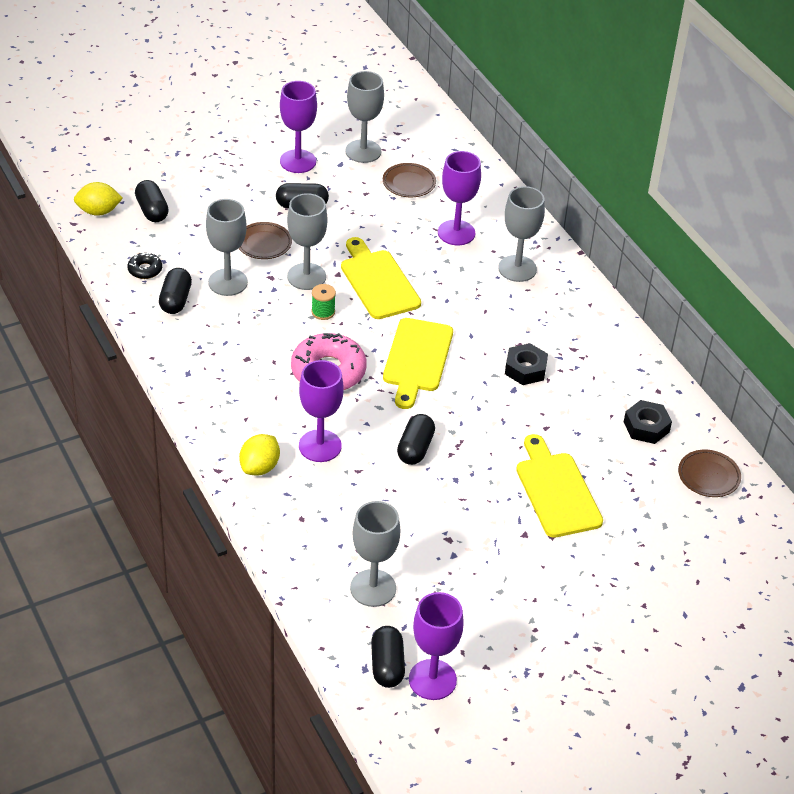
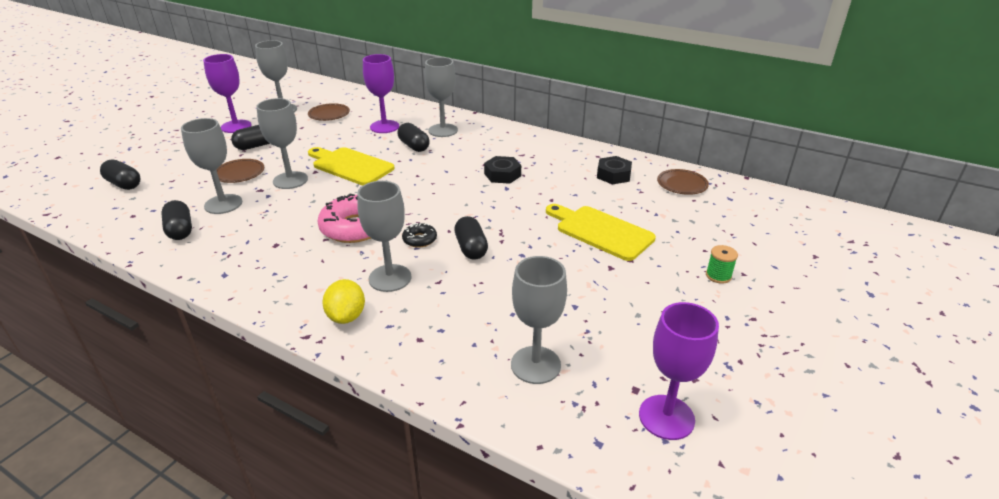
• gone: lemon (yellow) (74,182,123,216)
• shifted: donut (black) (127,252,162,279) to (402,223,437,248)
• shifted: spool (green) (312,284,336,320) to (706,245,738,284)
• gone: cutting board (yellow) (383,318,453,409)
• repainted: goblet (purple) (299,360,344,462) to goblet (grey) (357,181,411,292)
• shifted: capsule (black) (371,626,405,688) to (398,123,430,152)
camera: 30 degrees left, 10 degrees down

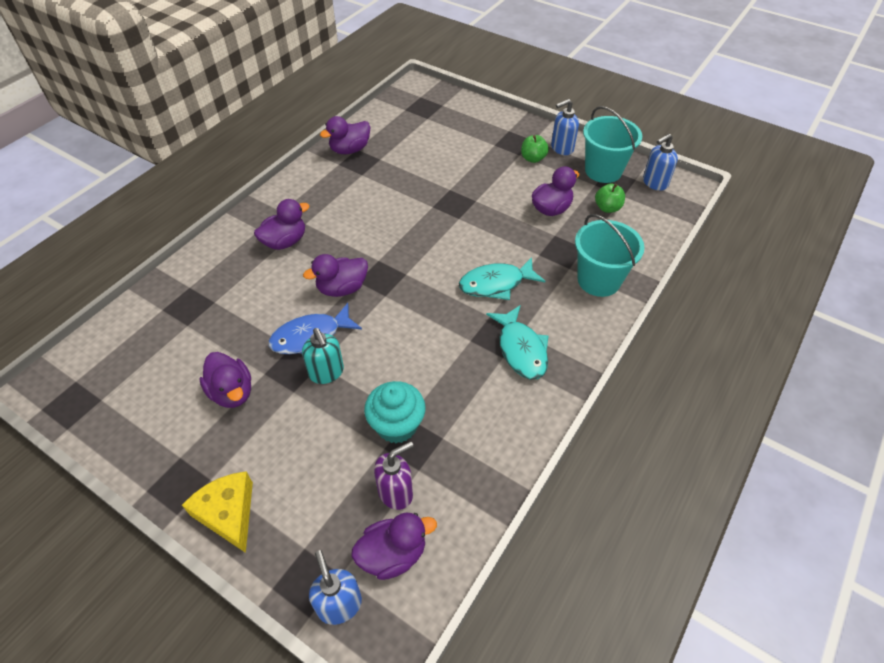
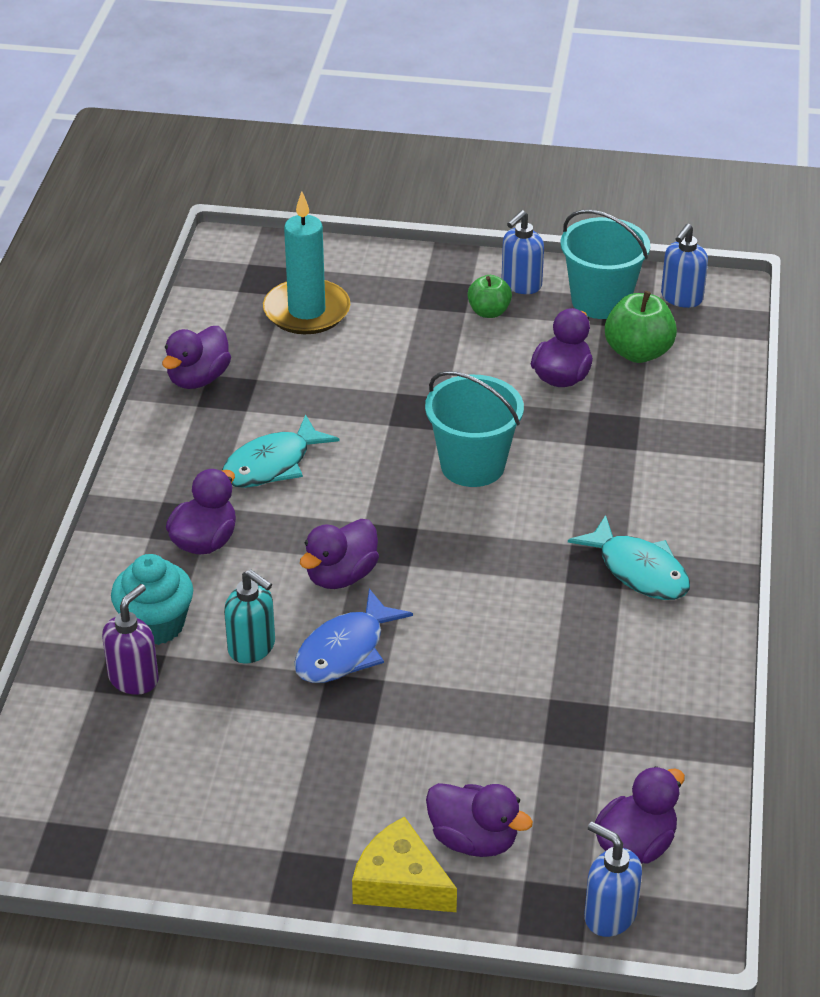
• scaled: apple (green) (595,184,625,213) = (605,291,677,363) x1.57
• shifted: bucket (turquoise) (575,214,645,297) to (425,371,524,487)
• shifted: fish (turquoise) (459,257,545,300) to (222,414,339,488)
• shifted: soap dispenser (turquoise) (302,328,344,384) to (224,569,275,663)
• shifted: duck (purple) (199,352,251,408) to (426,783,533,857)
• shifted: cupcake (turquoise) (364,381,426,444) to (111,554,193,645)
• shifted: soap dispenser (purple) (374,441,414,510) to (102,584,159,695)
• new: candle (turquoise) (263,192,351,334)
camera: 25 degrees left, 10 degrees down

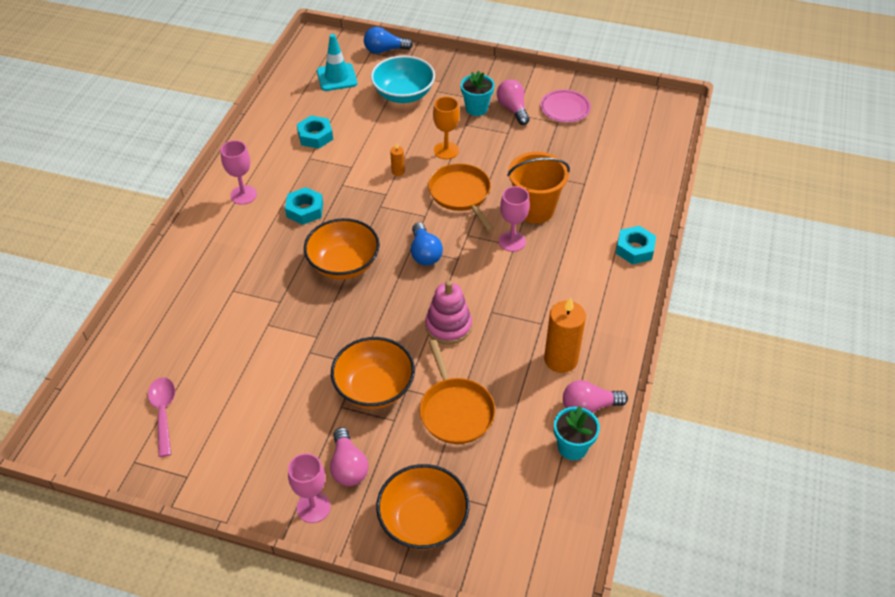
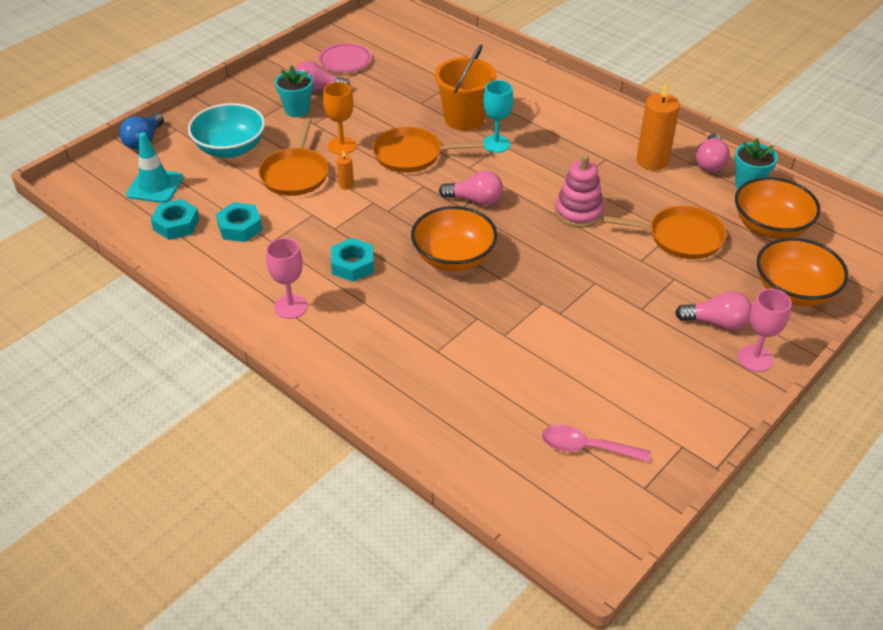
• repainted: goblet (pink) (499,186,530,252) to goblet (turquoise) (483,80,513,153)
• repainted: light bulb (blue) (411,222,443,265) to light bulb (pink) (439,171,503,206)
• shifted: nut (turquoise) (616,226,656,264) to (151,199,200,240)
• shifted: bowl (orange) (331,337,415,409) to (735,177,821,239)
• new: pan (orange) (258,118,329,196)
camera: 65 degrees left, 5 degrees down

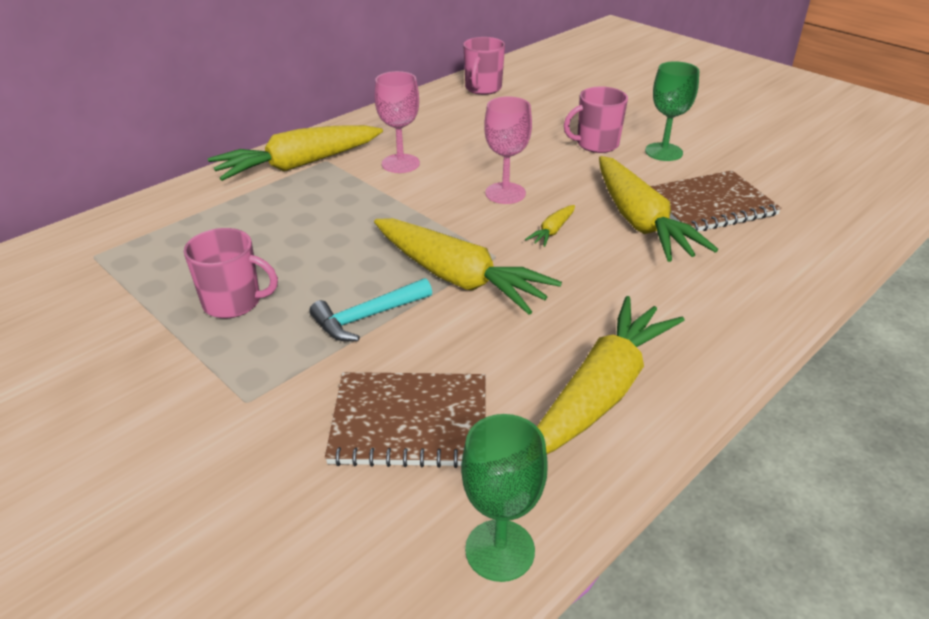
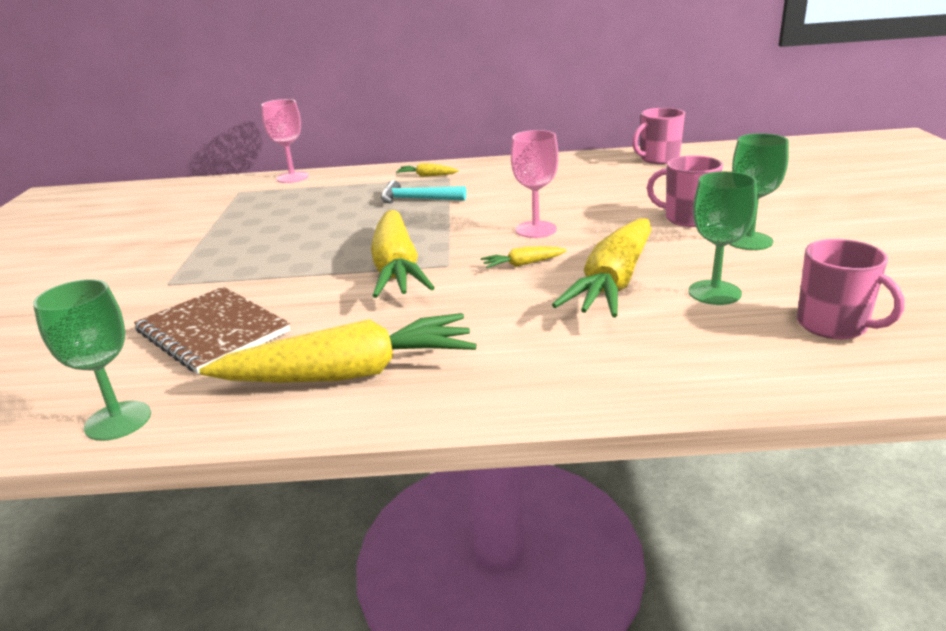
• shifted: goblet (pink) (374,71,420,173) to (261,99,309,183)
• scaled: carrot (yellow) (208,125,383,181) = (396,163,459,177) x0.42
• swapped: notebook (brown) (650,170,781,231) to goblet (green) (688,171,757,305)
• shifted: mug (pink) (184,228,278,318) to (797,239,904,339)
• shifted: hammer (turquoise) (310,278,432,341) to (381,180,467,204)
camera: 45 degrees right, 10 degrees down

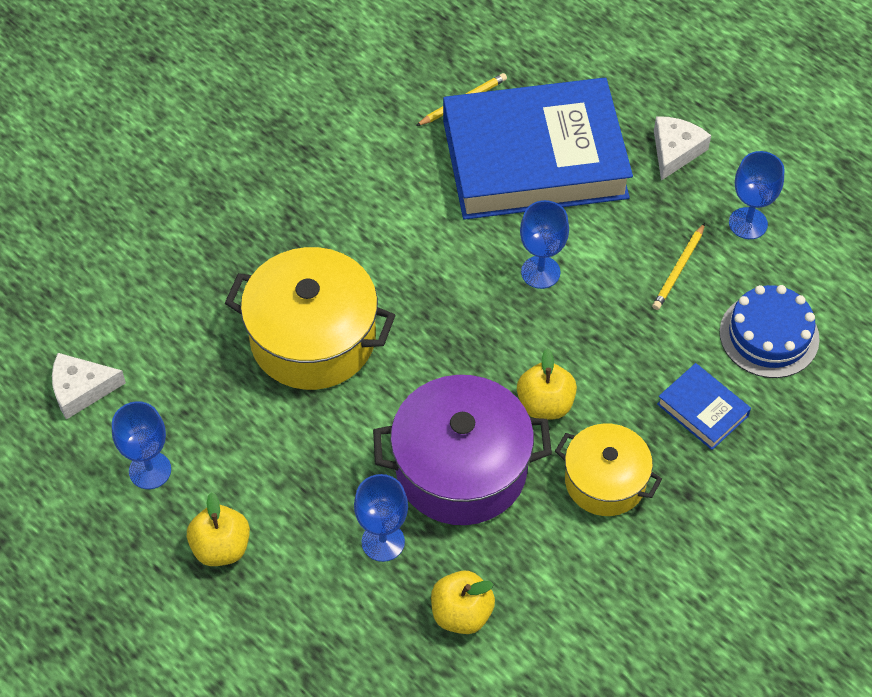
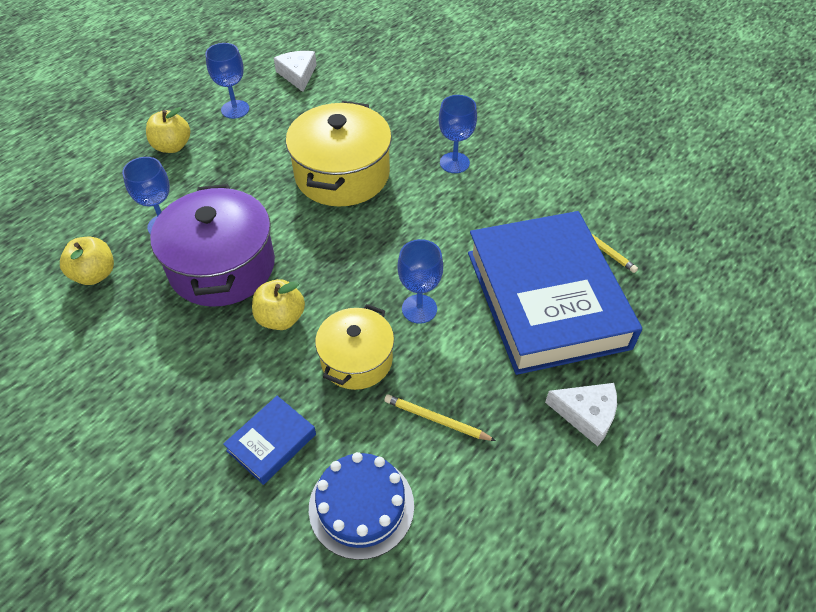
• shifted: goblet (blue) (729,151,784,239) to (439,95,477,173)
• shifted: pot (yellow) (555,424,662,516) to (315,304,394,390)
camera: 85 degrees right, 5 degrees down

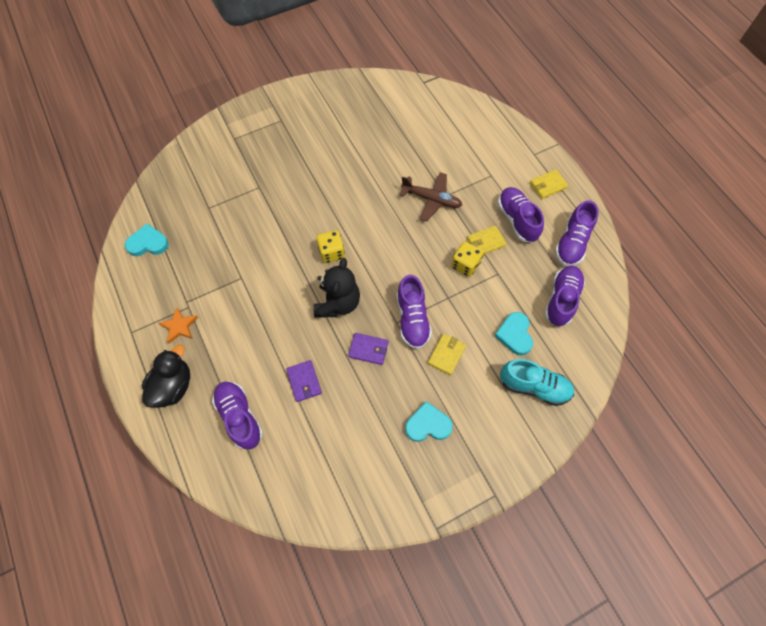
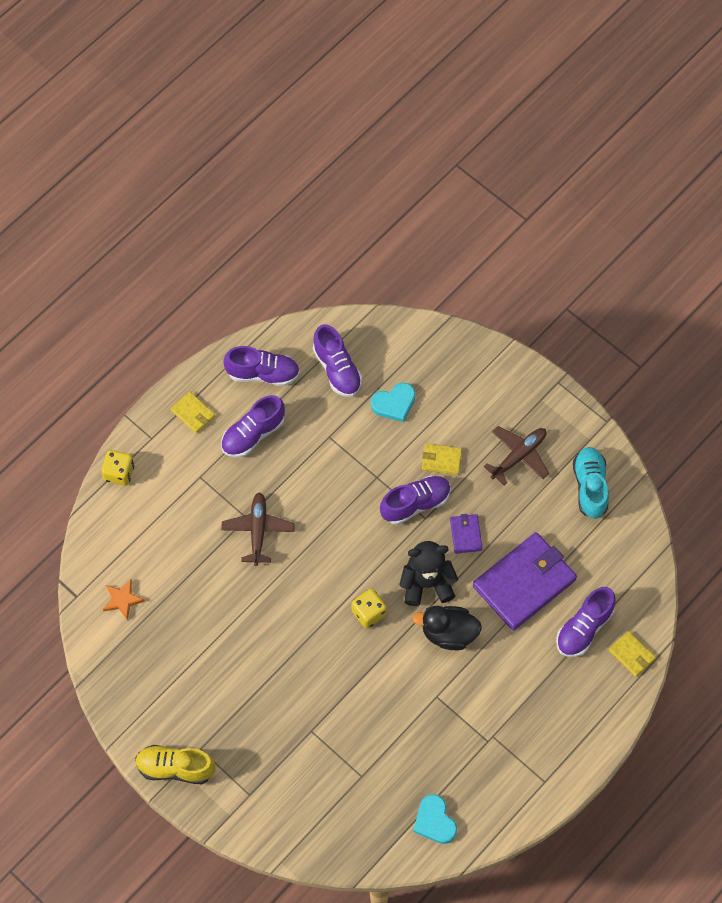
• shifted: wallet (yellow) (467,226,507,255) to (609,631,656,677)
• shifted: dice (yellow) (451,242,483,277) to (101,450,134,486)
• rotated: shoe (purple) (545,266,585,326) = (313,324,362,397) 120 degrees counterclockwise
• shifted: star (orange) (159,307,198,344) to (103,579,145,621)
• shifted: duck (black) (142,345,190,408) to (412,606,482,650)
• shifted: shoe (turquoise) (500,359,574,406) to (573,447,609,519)
• scaled: wallet (purple) (286,360,322,402) = (473,532,577,630) x2.23
• swapped: heart (turquoise) (405,401,453,442) to plane (brown) (484,426,549,485)
• new: shoe (yellow) (135,745,215,784)
camera: 110 degrees left, 0 degrees up

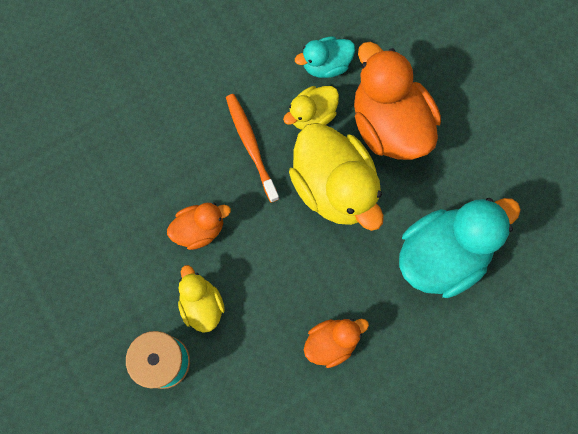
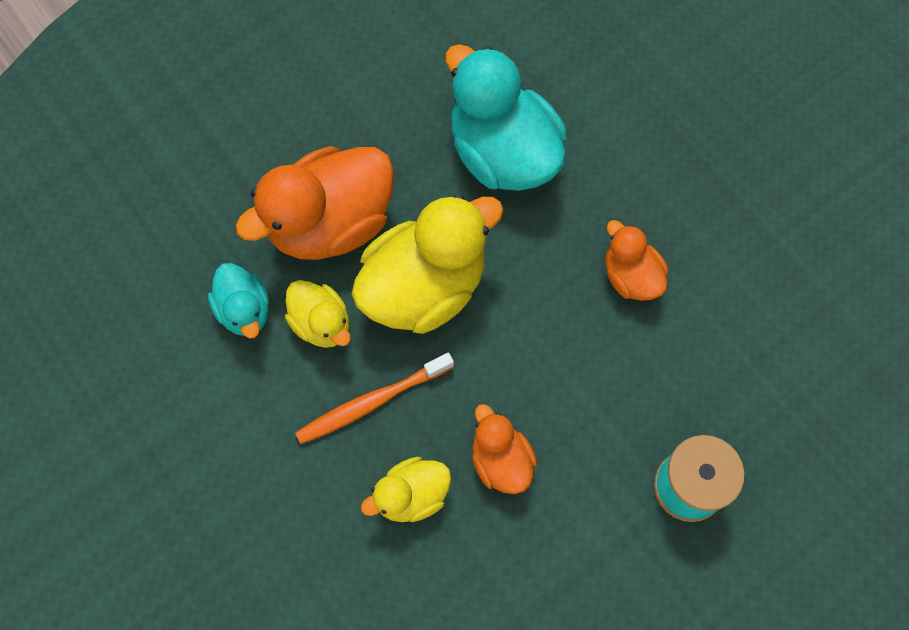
• shifted: duck (yellow) (178,265,225,333) to (361,457,451,522)
camera: 95 degrees left, 5 degrees down

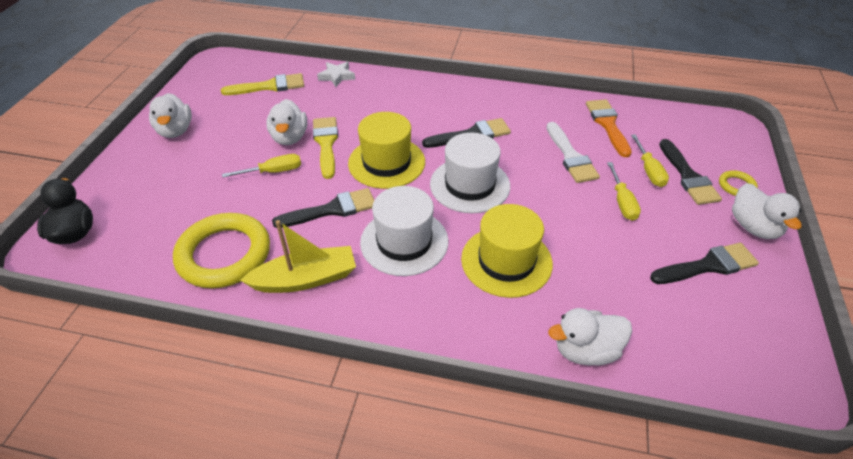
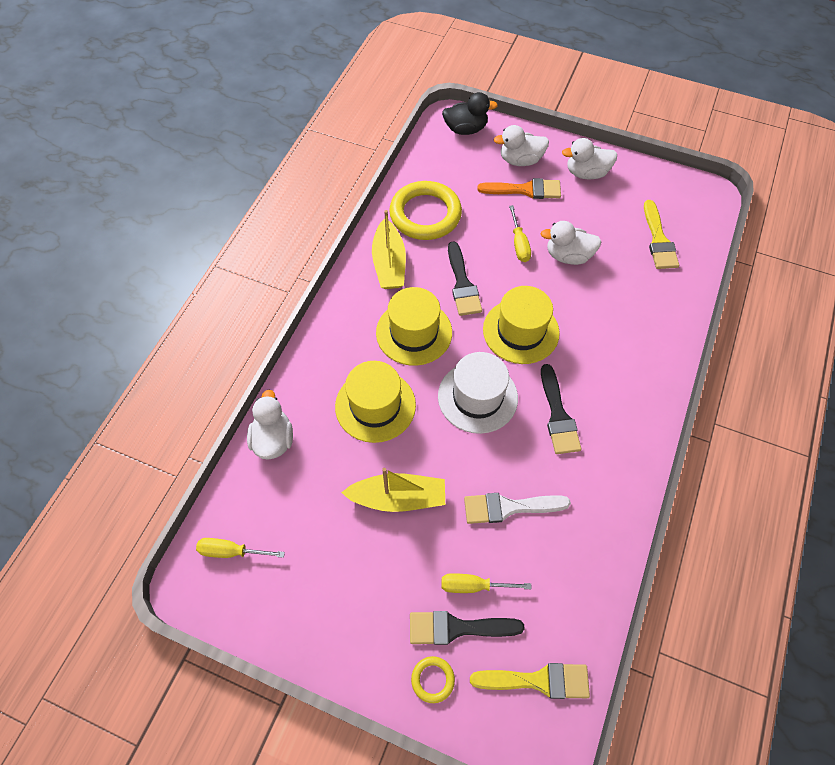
• gone: star (white) (317,62,355,87)
• shifted: brush (orange) (586,99,632,157) to (477,178,561,199)
• shifted: brush (yellow) (313,117,338,179) to (470,663,590,699)
• shifted: screwdriver (yellow) (607,162,641,221) to (196,538,285,558)
• shifted: duck (white) (732,183,802,239) to (494,125,549,166)
• repainted: hat (white) (360,186,448,276) to hat (yellow) (376,287,452,366)
• gone: brush (black) (650,243,759,284)
• new: boat (yellow) (341,468,445,512)
camera: 100 degrees right, 15 degrees up

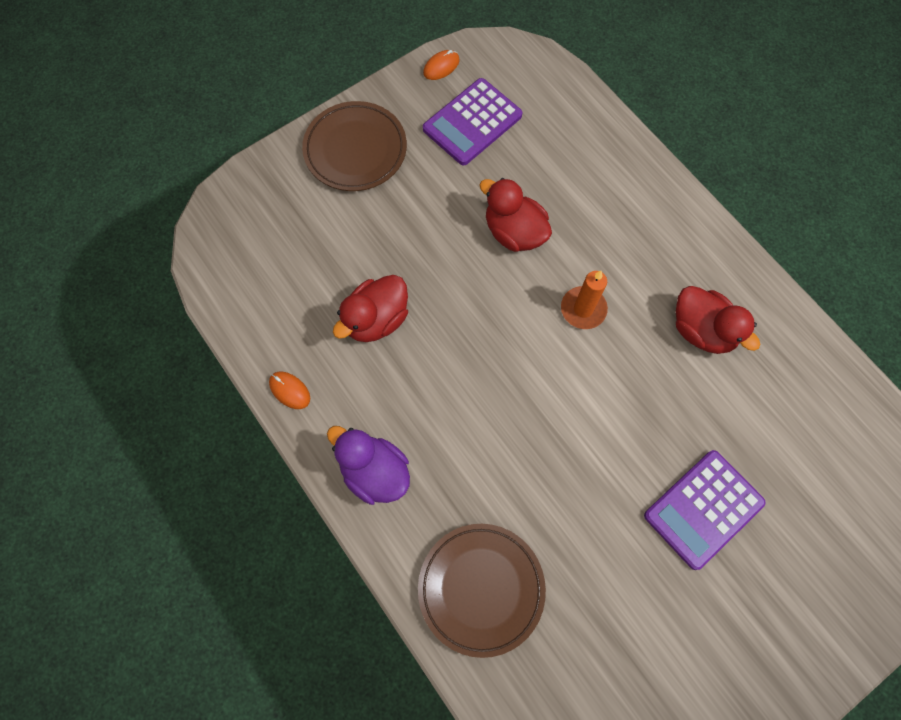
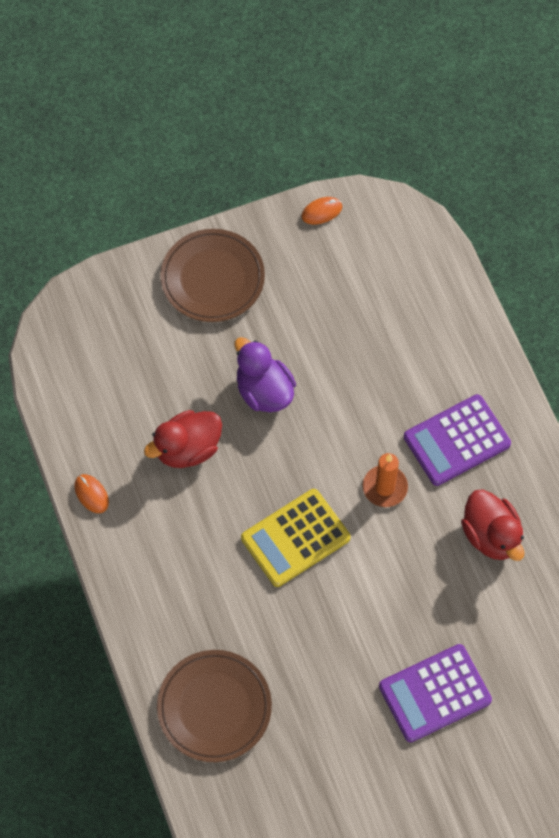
• shifted: calculator (purple) (423,78,522,166) to (404,394,511,486)
• gone: duck (red) (480,178,552,252)
• shifted: duck (purple) (327,426,410,505) to (234,337,296,412)
• new: calculator (yellow) (241,489,350,587)
camera: 15 degrees right, 5 degrees down

